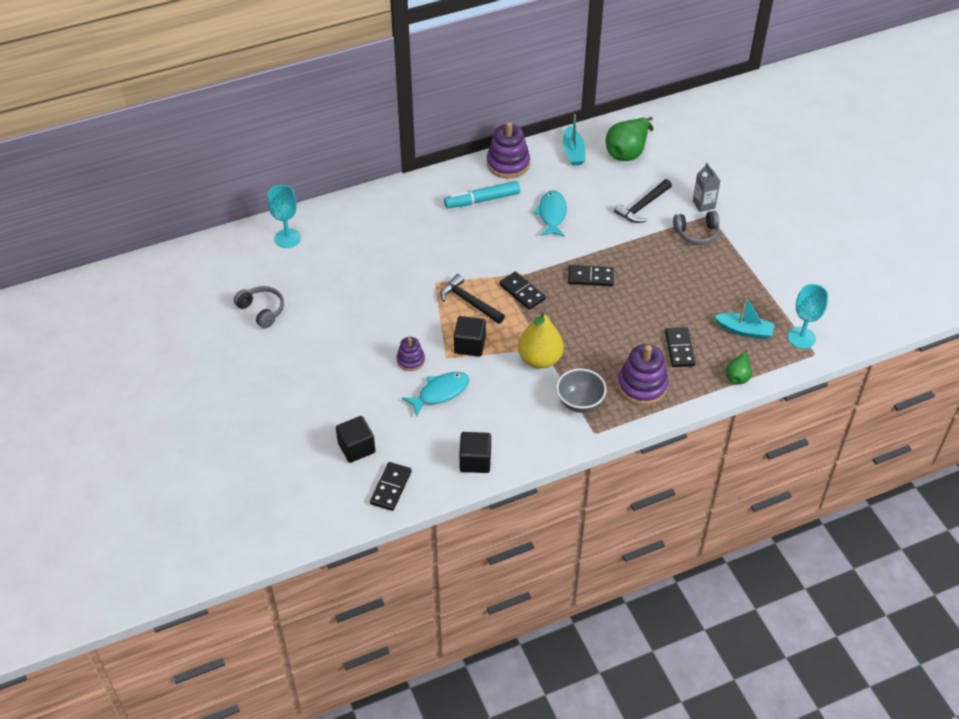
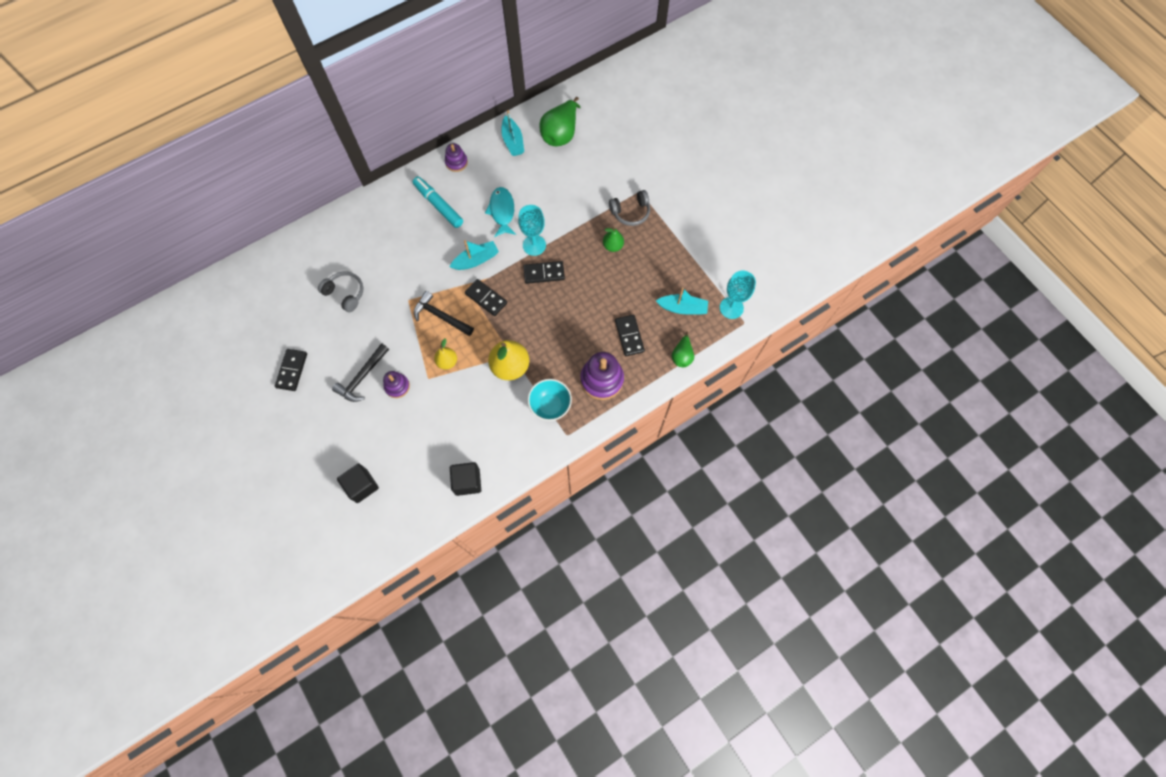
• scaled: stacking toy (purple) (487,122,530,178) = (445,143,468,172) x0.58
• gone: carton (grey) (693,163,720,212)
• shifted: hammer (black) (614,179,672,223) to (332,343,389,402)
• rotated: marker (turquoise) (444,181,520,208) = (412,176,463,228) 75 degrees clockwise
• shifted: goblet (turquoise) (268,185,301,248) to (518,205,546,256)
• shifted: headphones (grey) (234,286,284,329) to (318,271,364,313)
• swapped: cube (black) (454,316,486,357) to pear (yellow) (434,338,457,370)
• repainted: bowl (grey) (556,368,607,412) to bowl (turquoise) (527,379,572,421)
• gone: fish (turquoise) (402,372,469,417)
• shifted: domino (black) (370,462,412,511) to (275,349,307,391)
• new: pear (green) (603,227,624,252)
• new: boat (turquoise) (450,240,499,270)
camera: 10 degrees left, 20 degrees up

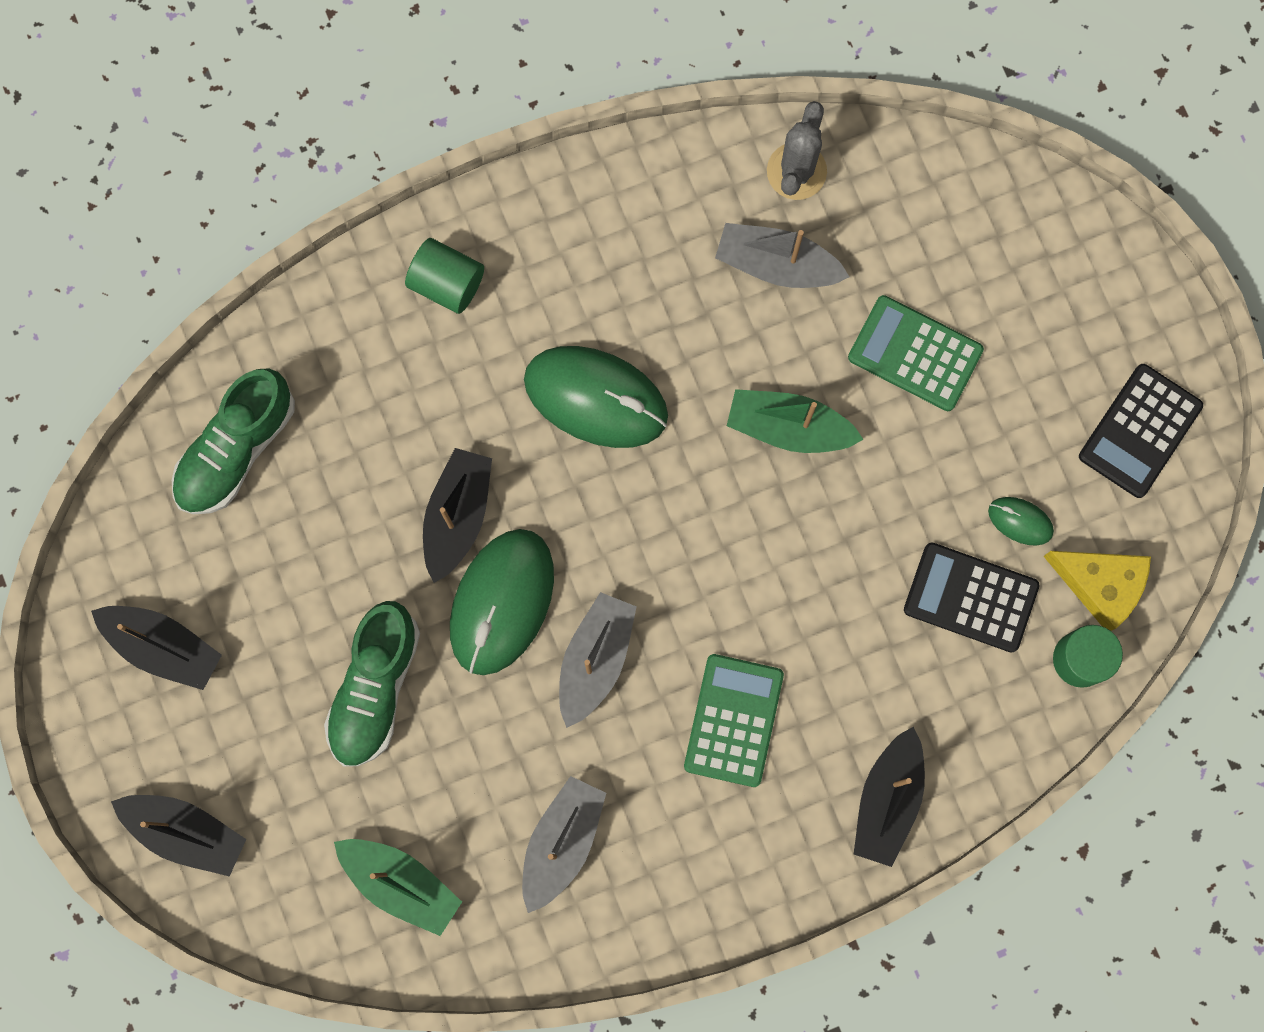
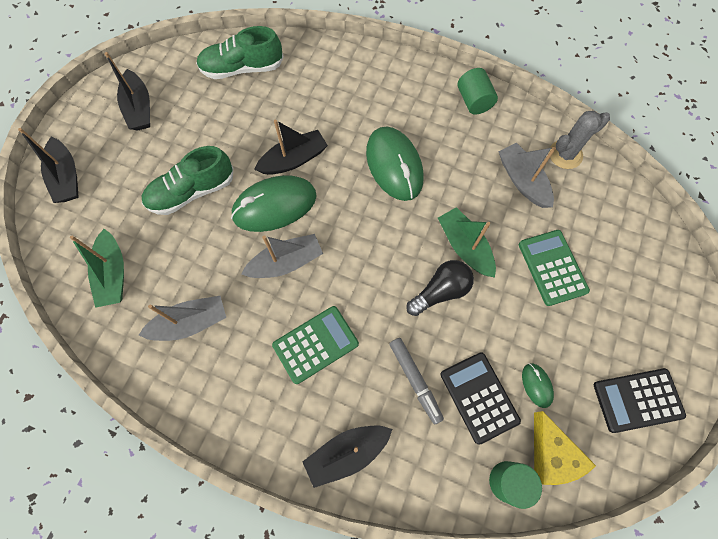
• shifted: cylinder (green) (405,238,484,314) to (457,68,498,115)
• new: light bulb (black) (406,260,474,316)
• new: marker (grey) (389,338,444,425)
camera: 45 degrees right, 10 degrees down

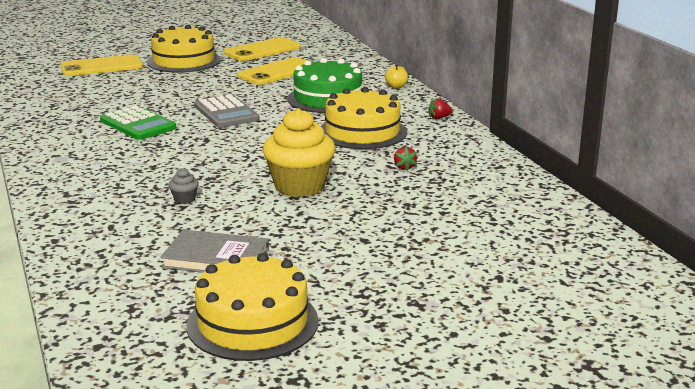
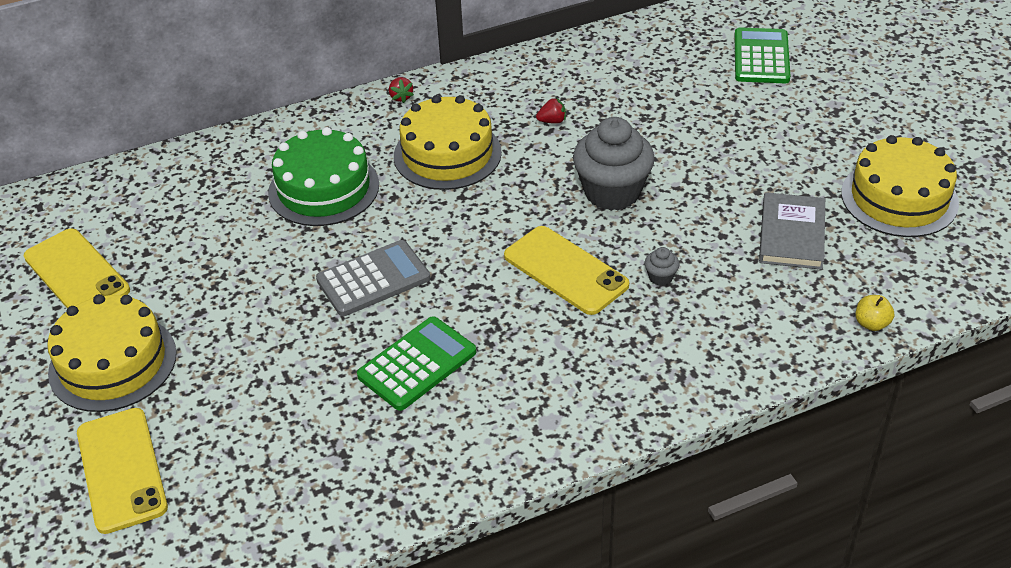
• shifted: phone (yellow) (237,57,311,85) to (504,226,629,315)
• shifted: apple (yellow) (385,64,408,88) to (856,295,894,331)
• repainted: cupcake (yellow) (263,108,335,197) to cupcake (grey) (573,117,655,211)
• new: calculator (green) (734,27,790,83)
camera: 90 degrees left, 20 degrees up

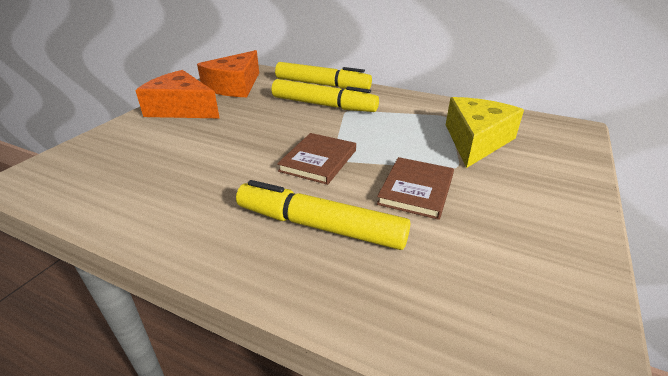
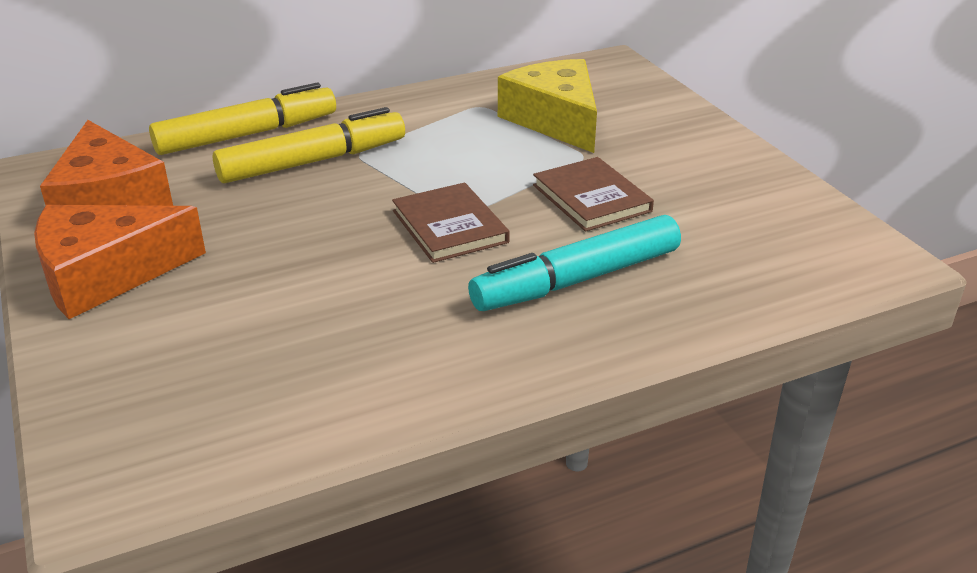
• repainted: marker (yellow) (236,180,410,250) to marker (turquoise) (468,215,681,311)
camera: 50 degrees left, 0 degrees up

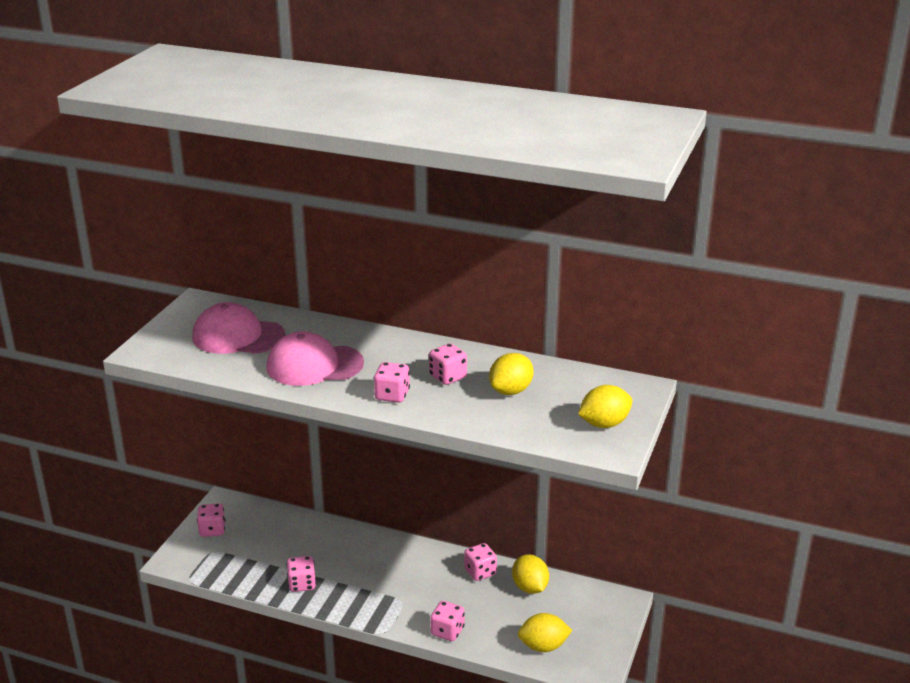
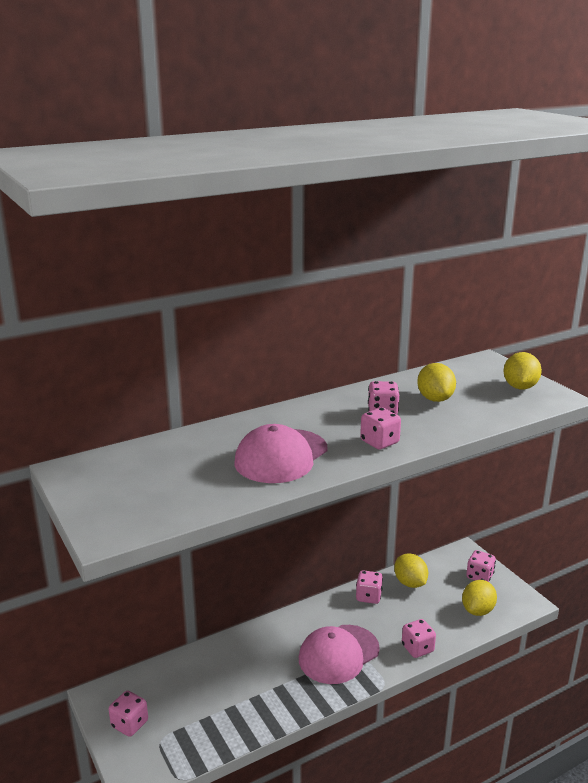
• shifted: cap (pink) (192,302,285,354) to (299,625,380,684)
• rotated: lemon (yellow) (512,554,549,594) = (394,553,428,588) 45 degrees clockwise
• shifted: dice (pink) (286,556,316,592) to (466,550,496,582)
camera: 50 degrees left, 5 degrees down

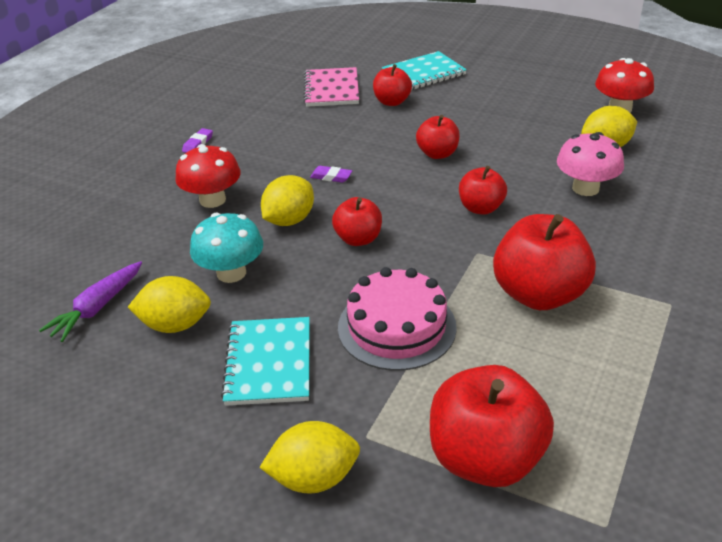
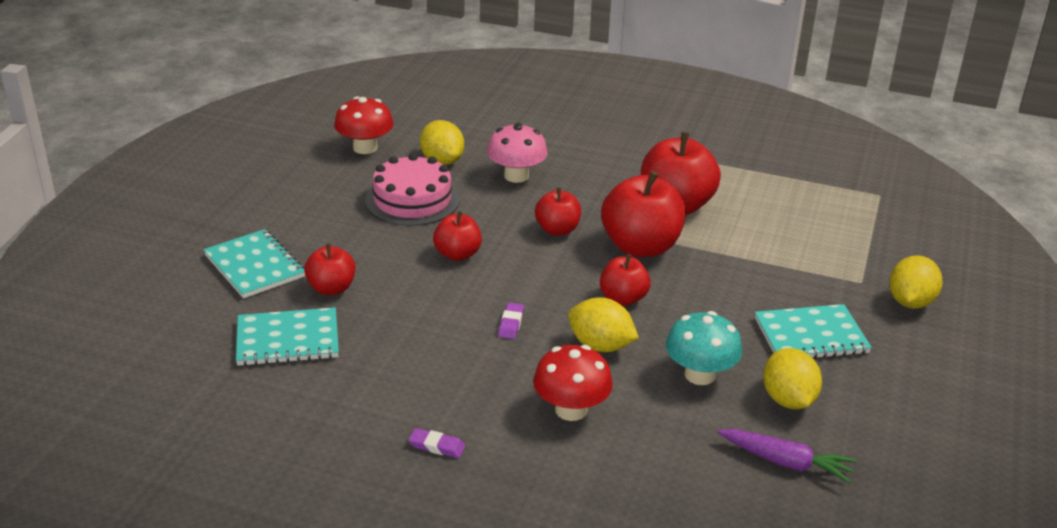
• repainted: notebook (pink) (303,67,359,107) to notebook (turquoise) (236,307,339,366)
• shifted: cake (pink) (338,267,457,371) to (365,153,460,226)
• shifted: apple (red) (430,365,554,487) to (601,171,686,257)
• rotated: lemon (yellow) (259,421,360,493) = (889,255,943,309) 45 degrees clockwise
camera: 100 degrees left, 5 degrees down

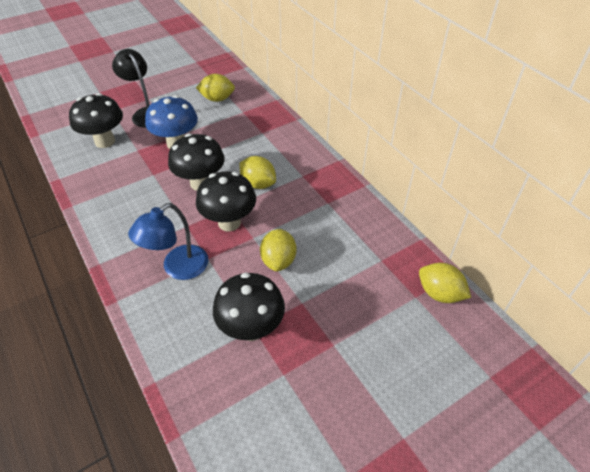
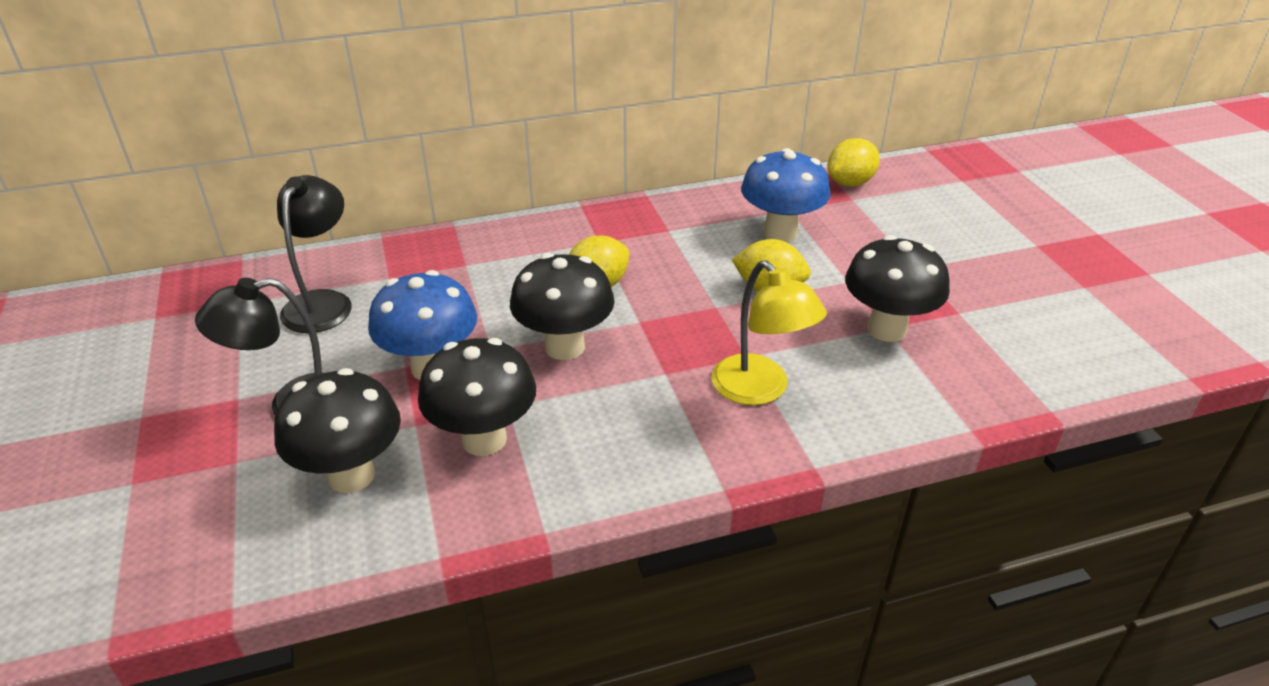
• swapped: lemon (yellow) (196,74,235,102) to lamp (black) (277,175,352,333)
• shifted: mushroom (black) (196,171,256,232) to (418,338,536,456)
• repainted: lamp (blue) (128,203,208,280) to lamp (yellow) (712,260,827,405)
• new: mushroom (blue) (741,148,831,242)
camera: 75 degrees left, 10 degrees down

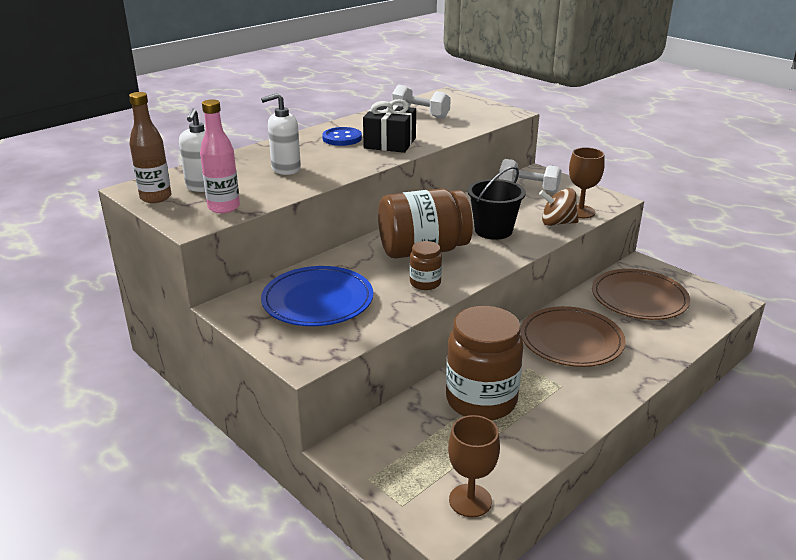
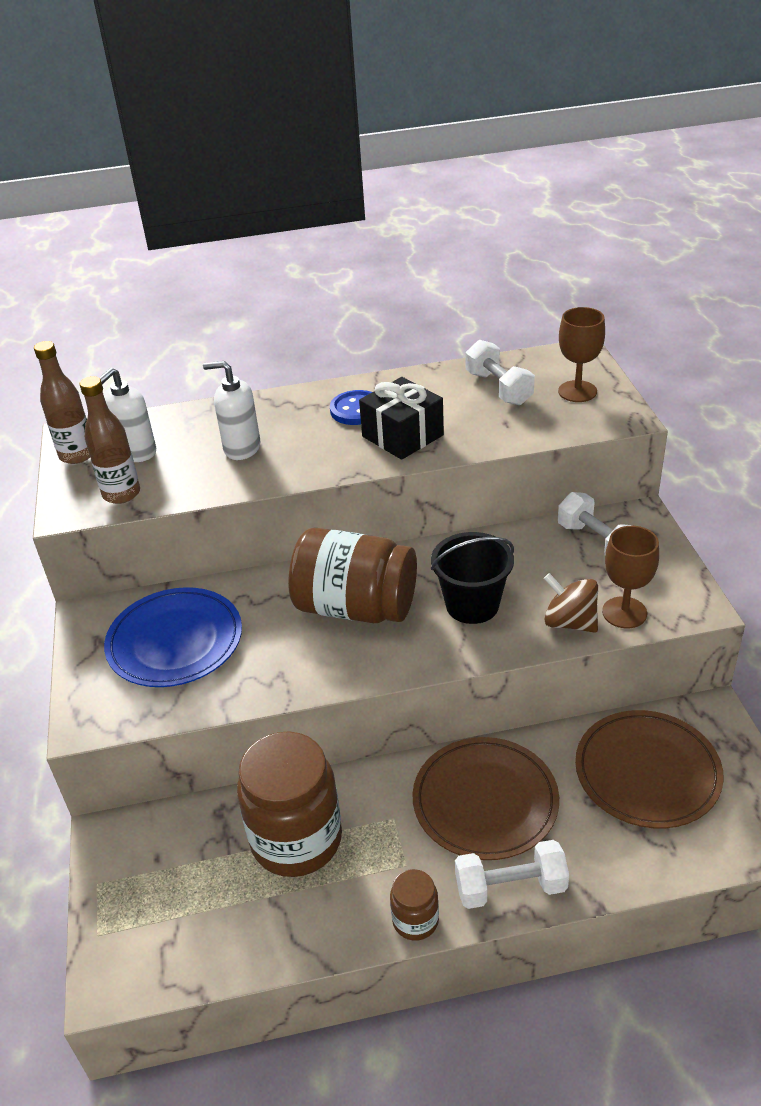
• repainted: bottle (pink) (200,100,240,213) to bottle (brown) (80,376,140,504)
• shifted: jar (brown) (410,241,442,290) to (390,869,439,941)
• shifted: goblet (brown) (448,415,500,517) to (558,307,605,402)
• new: dumbbell (white) (455,840,569,909)
camera: 35 degrees right, 10 degrees up

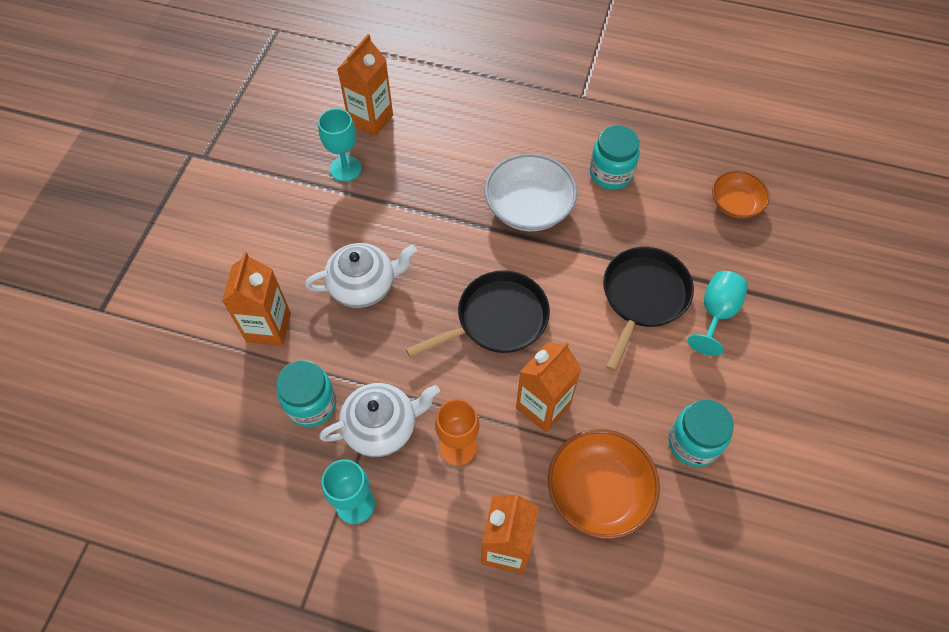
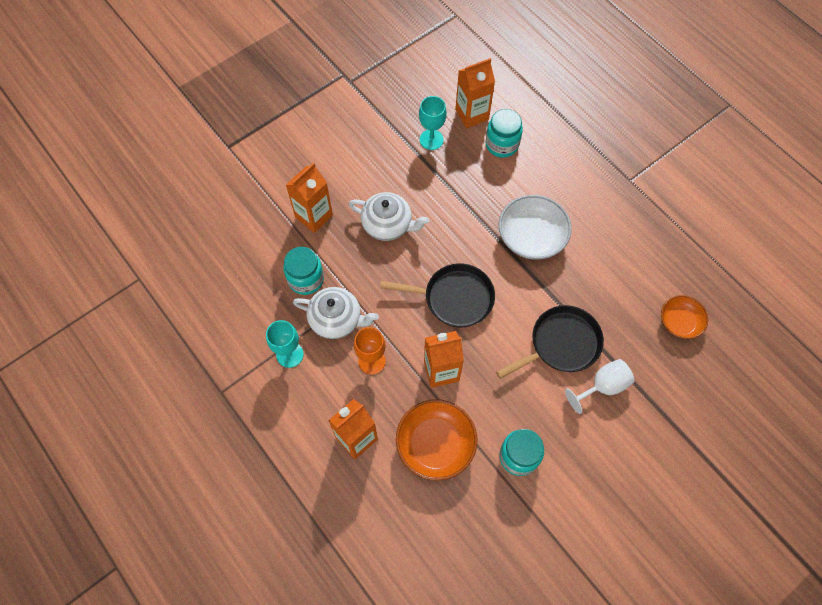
• shifted: jar (turquoise) (590,125,640,190) to (486,109,523,158)
• repainted: goblet (turquoise) (688,271,748,356) to goblet (white) (565,359,634,414)
camera: 35 degrees right, 5 degrees up

